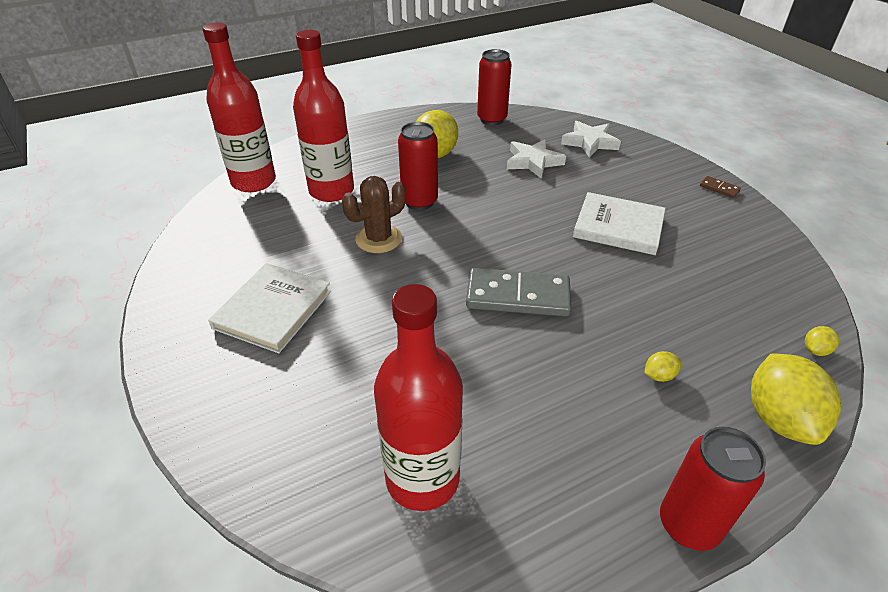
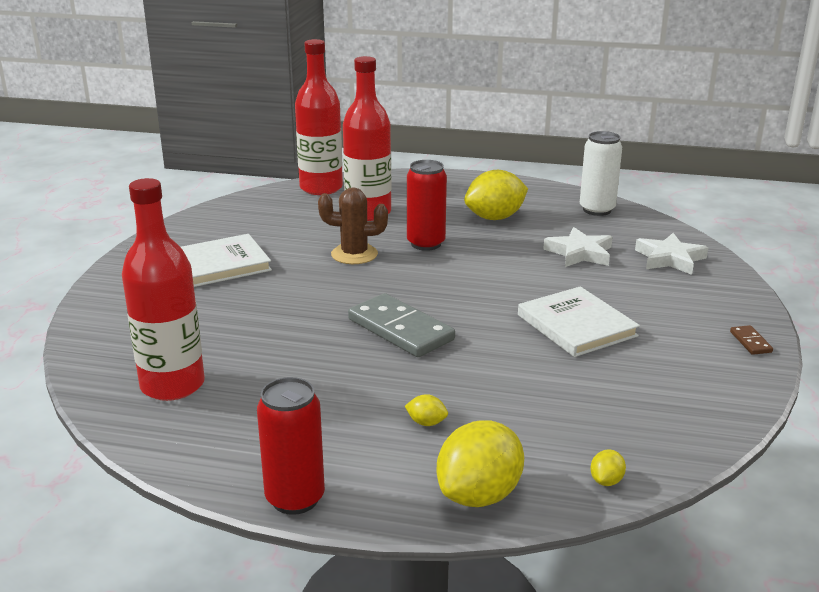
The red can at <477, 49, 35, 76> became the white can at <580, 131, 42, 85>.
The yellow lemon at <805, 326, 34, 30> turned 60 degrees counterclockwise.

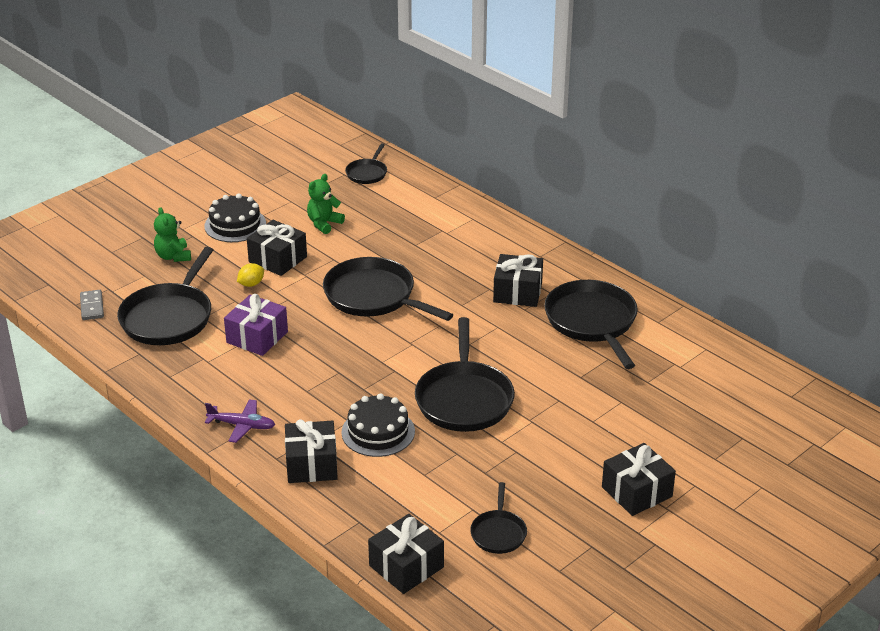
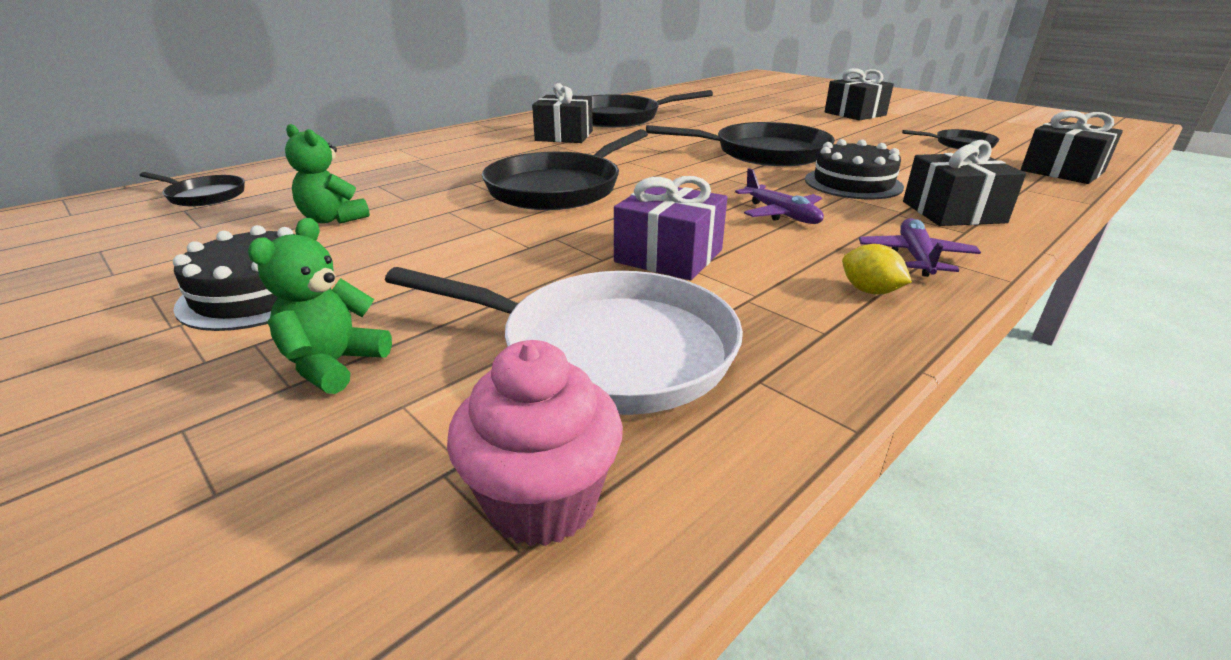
The black gift at <247, 220, 60, 56> disappeared.
The purple plane at <735, 168, 89, 56> appeared.
The yellow lemon moved from <237, 263, 27, 24> to <842, 244, 70, 51>.
The grey domino at <80, 290, 24, 30> was replaced by the pink cupcake at <447, 340, 176, 206>.
The black pan at <117, 247, 96, 98> became the white pan at <385, 267, 358, 148>.
The green teddy bear at <154, 207, 37, 55> turned 135 degrees clockwise.

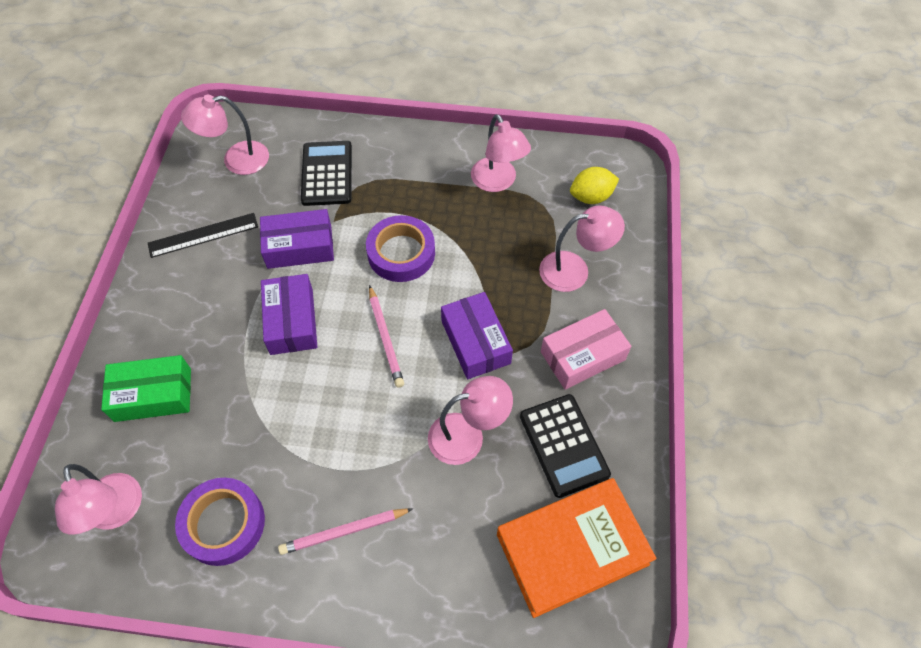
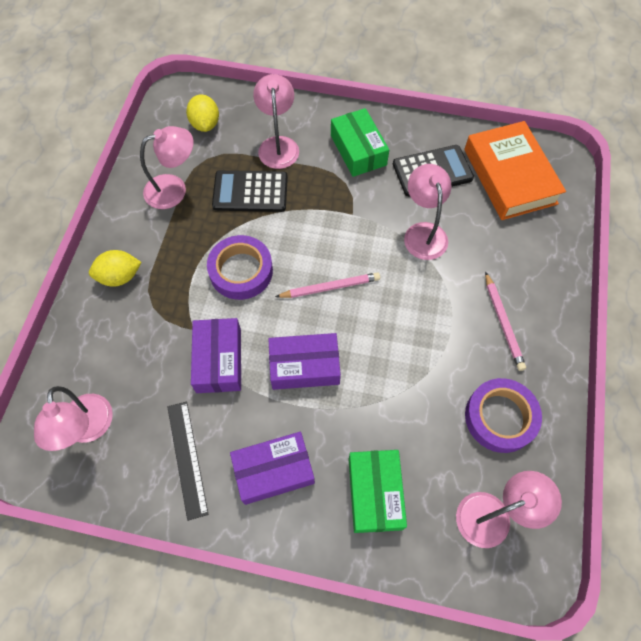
The yellow lemon at <89, 250, 53, 37> appeared.
The black calculator moved from <301, 141, 51, 65> to <212, 170, 76, 42>.
The purple box moved from <441, 292, 72, 87> to <230, 432, 85, 73>.
The pink box at <541, 309, 90, 81> became the green box at <331, 108, 58, 69>.

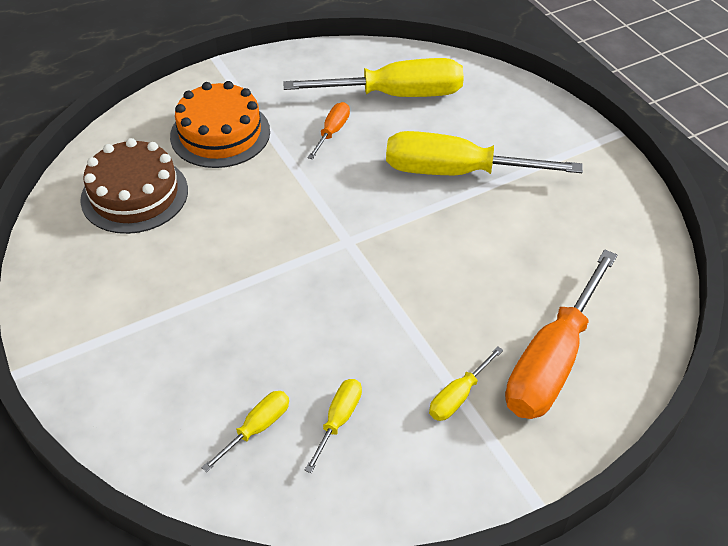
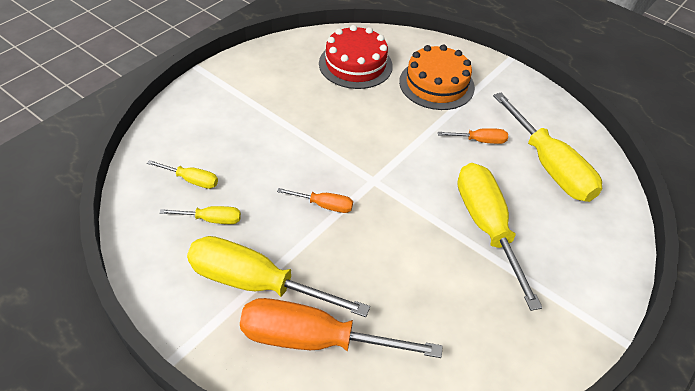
The orange screwdriver at <277, 188, 76, 25> appeared.
The brown cake at <80, 138, 108, 96> became the red cake at <319, 25, 74, 64>.
The yellow screwdriver at <429, 347, 74, 74> changed to 2.18 times the size.

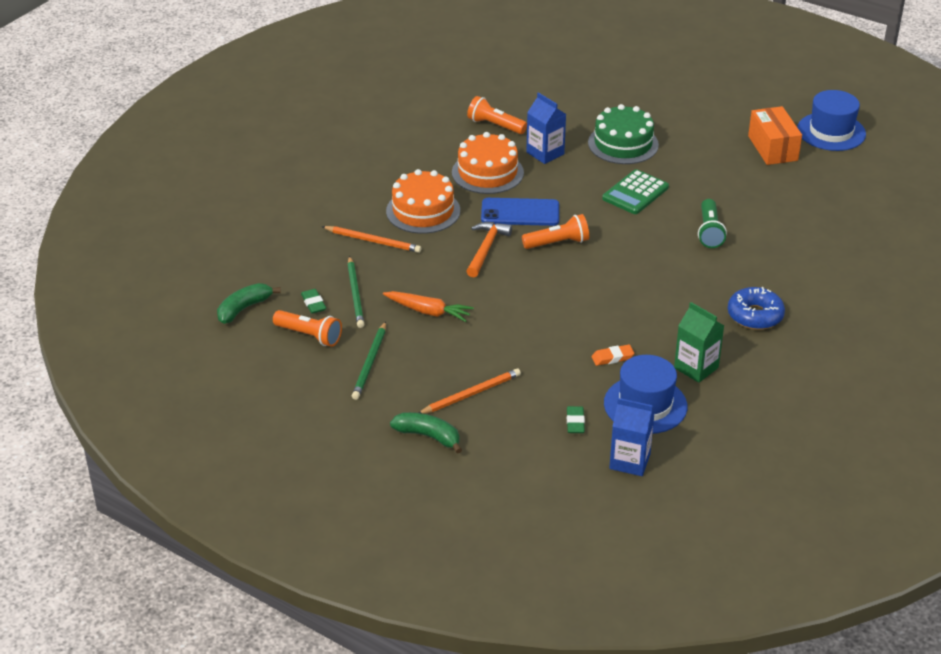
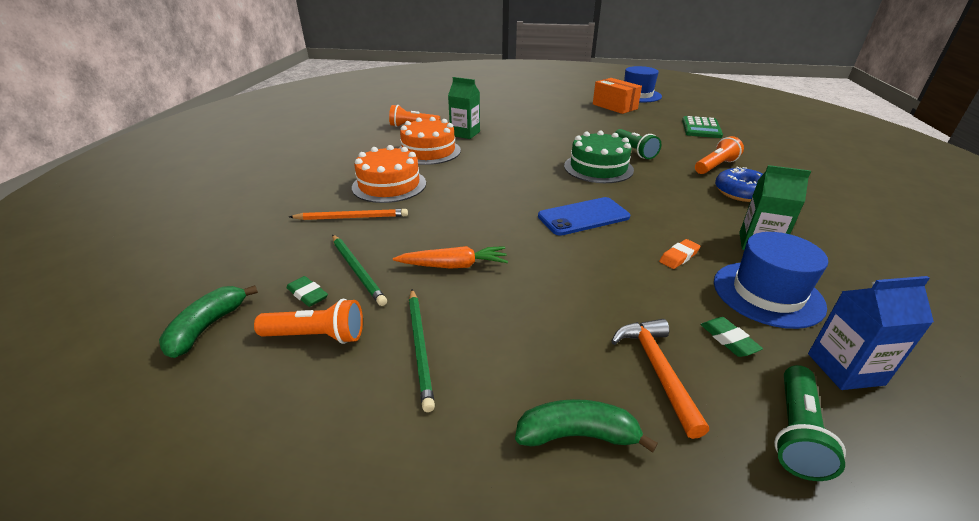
The orange pencil at <419, 368, 102, 46> disappeared.
The green flashlight at <774, 365, 72, 116> appeared.
The orange hammer moved from <466, 222, 46, 55> to <611, 319, 98, 120>.
The blue phone moved from <481, 198, 78, 28> to <538, 197, 92, 39>.
The orange flashlight moved from <522, 214, 67, 35> to <695, 136, 49, 38>.
The green cake moved from <588, 104, 71, 60> to <564, 131, 70, 52>.
The green calculator moved from <602, 169, 67, 45> to <682, 116, 41, 22>.
The blue carton at <526, 92, 40, 72> became the green carton at <448, 77, 32, 62>.

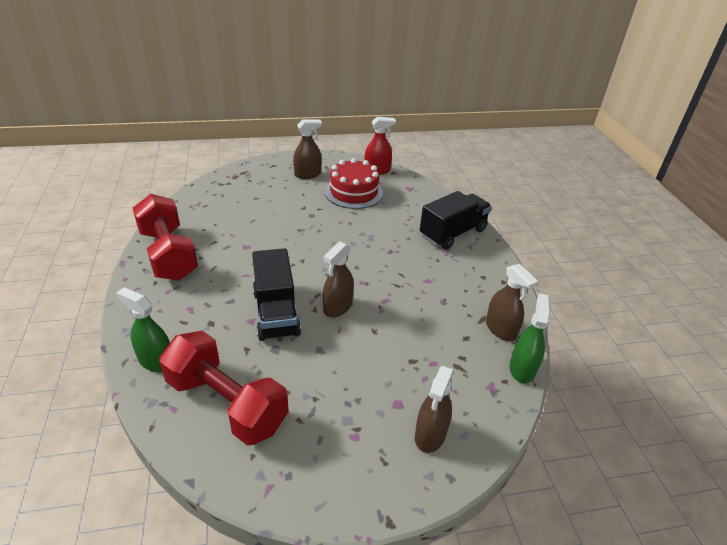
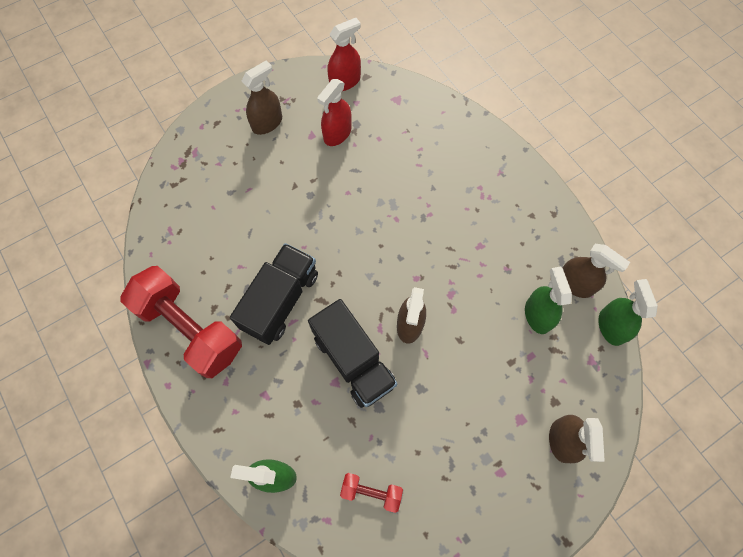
The green spray bottle at <525, 267, 47, 67> appeared.
The black truck moved from <420, 191, 72, 59> to <230, 243, 88, 102>.
The red cake at <325, 158, 58, 51> was replaced by the red spray bottle at <317, 79, 35, 67>.
The red dumbbell at <159, 331, 130, 114> changed to 0.46 times the size.

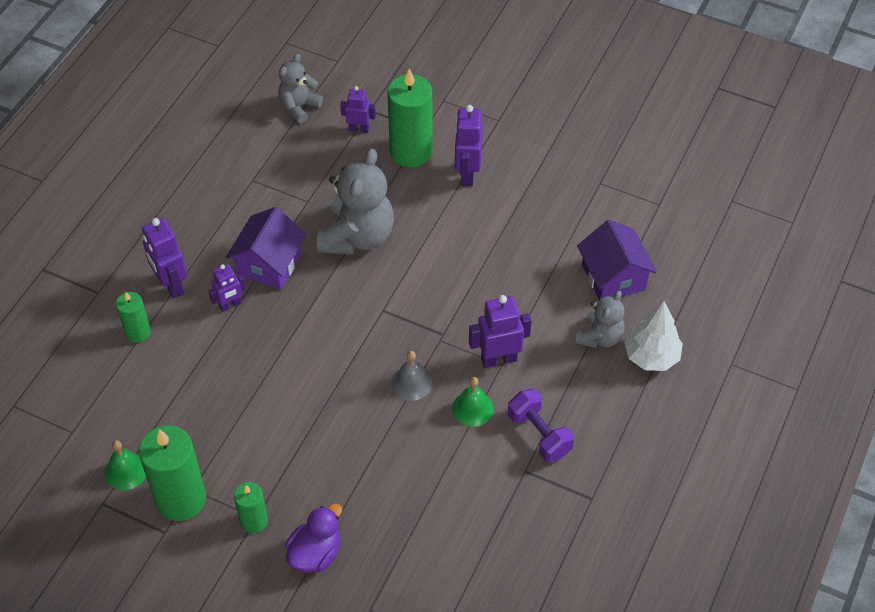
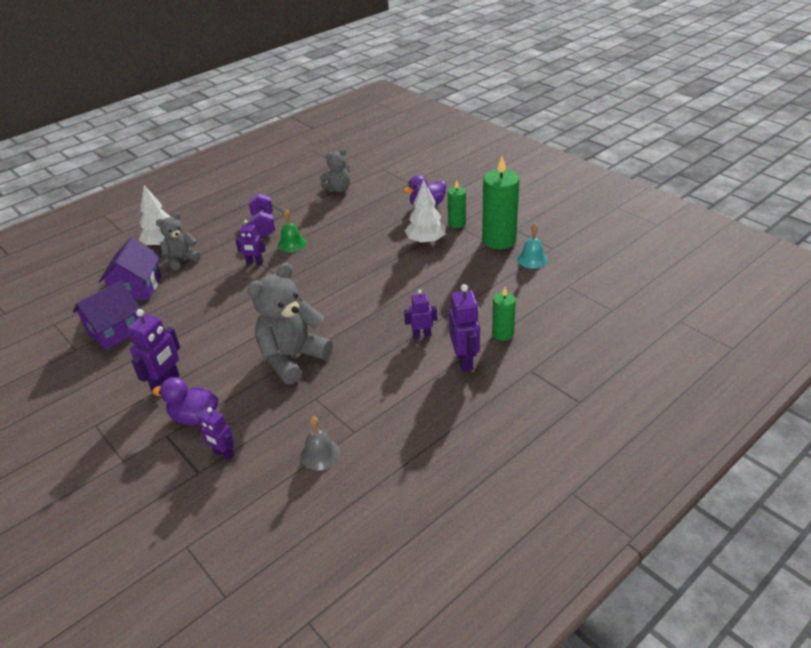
The white tree at <405, 180, 41, 64> appeared.
The purple house moved from <226, 207, 80, 83> to <73, 281, 67, 69>.
The grey teddy bear moved from <278, 54, 45, 69> to <320, 149, 30, 43>.
The grey bell moved from <391, 351, 41, 50> to <300, 416, 40, 55>.
The green candle at <387, 69, 46, 98> was replaced by the purple duck at <152, 377, 66, 48>.
The green bell at <105, 440, 41, 50> became the turquoise bell at <517, 223, 31, 46>.
The purple robot at <469, 295, 63, 73> changed to 0.63 times the size.

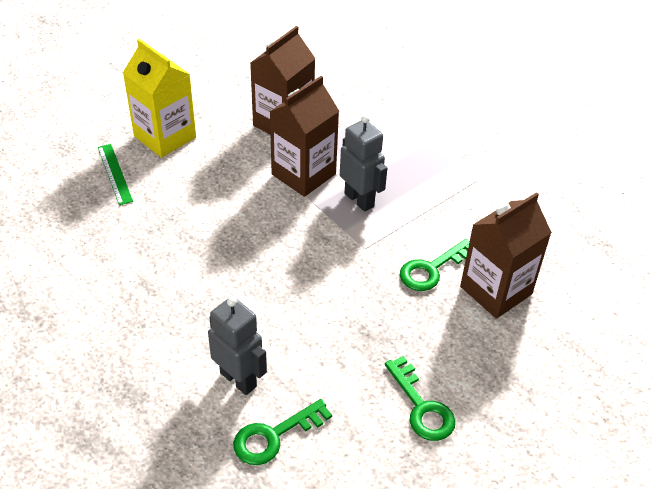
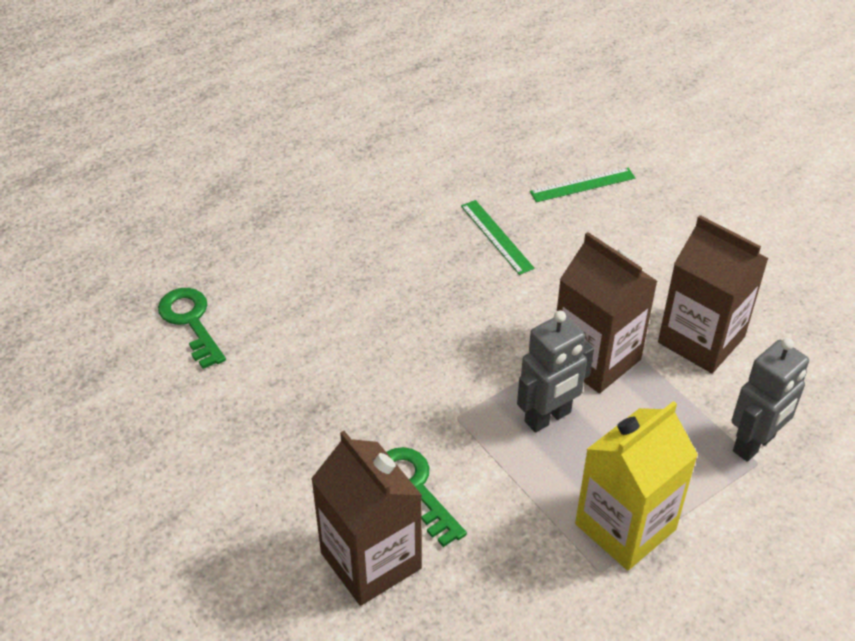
The green key at <385, 356, 70, 85> disappeared.
The green ruler at <461, 200, 74, 75> appeared.
The yellow carton moved from <123, 39, 73, 119> to <575, 401, 123, 169>.
The grey robot moved from <208, 296, 59, 99> to <732, 338, 77, 124>.

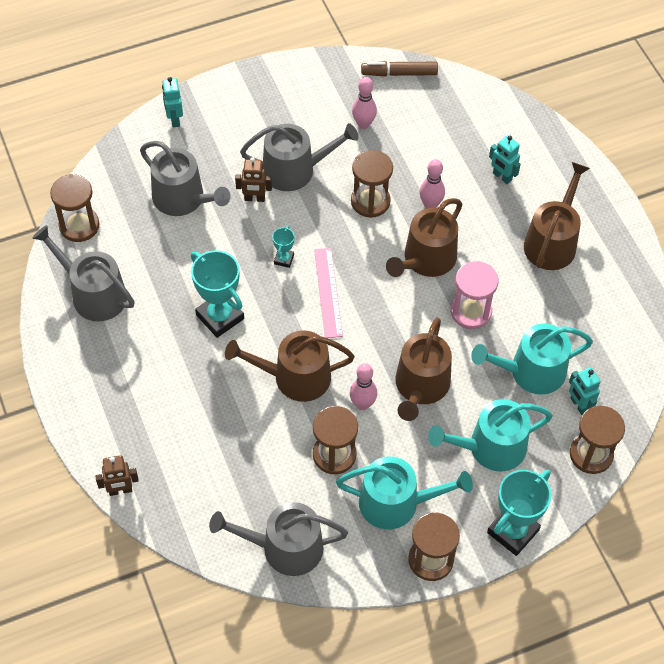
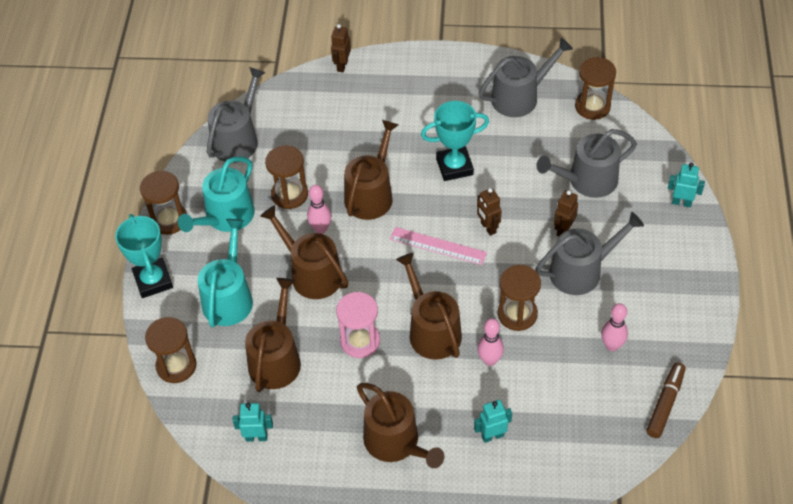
The turquoise robot moved from <569, 367, 32, 48> to <233, 403, 40, 39>.
The turquoise trophy at <272, 226, 23, 42> was replaced by the brown robot at <477, 188, 25, 48>.
The turquoise watering can at <471, 324, 122, 71> became the brown watering can at <245, 278, 56, 114>.
The grey watering can at <240, 123, 119, 68> turned 135 degrees counterclockwise.

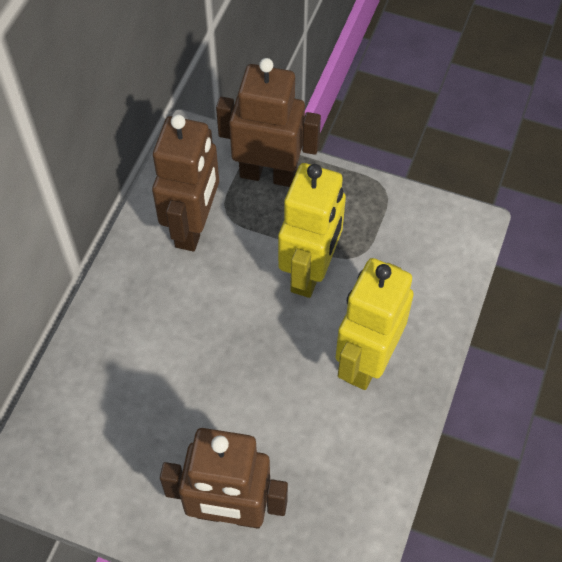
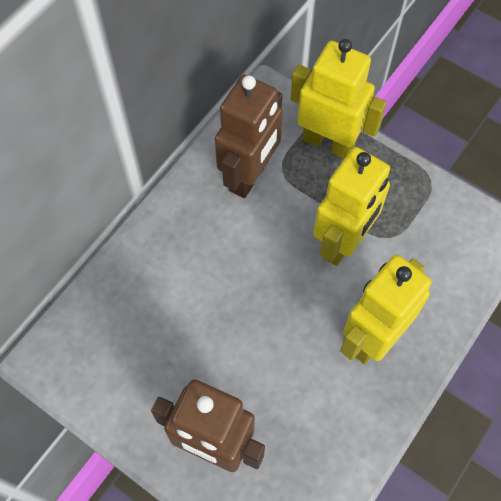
The brown robot at <216, 58, 105, 129> became the yellow robot at <291, 39, 96, 120>.

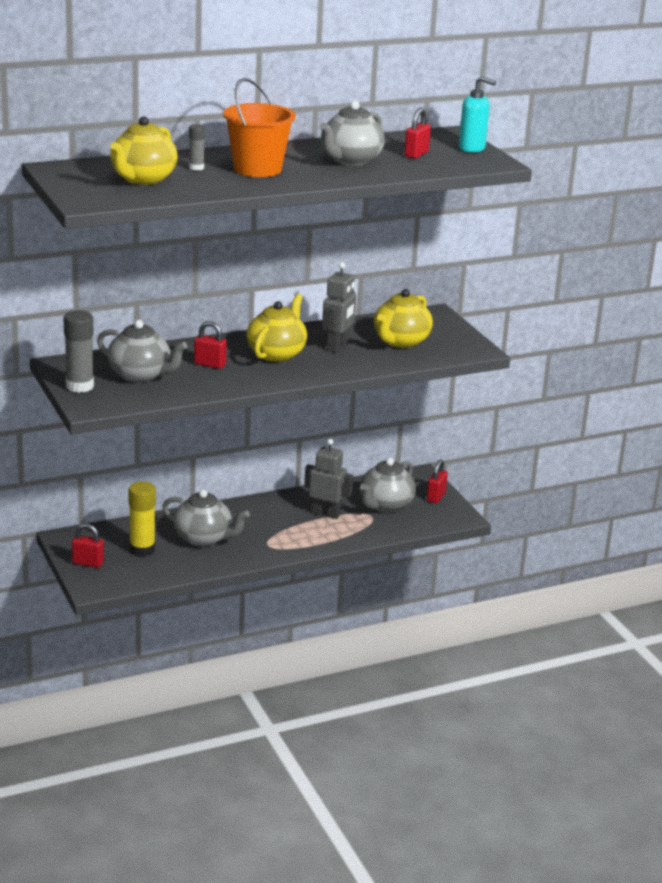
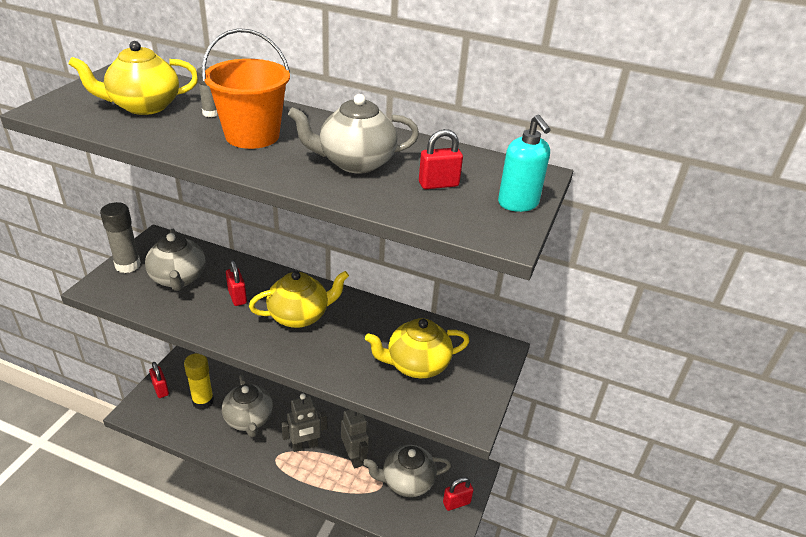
The grey robot moved from <322, 262, 34, 90> to <281, 394, 46, 58>.

